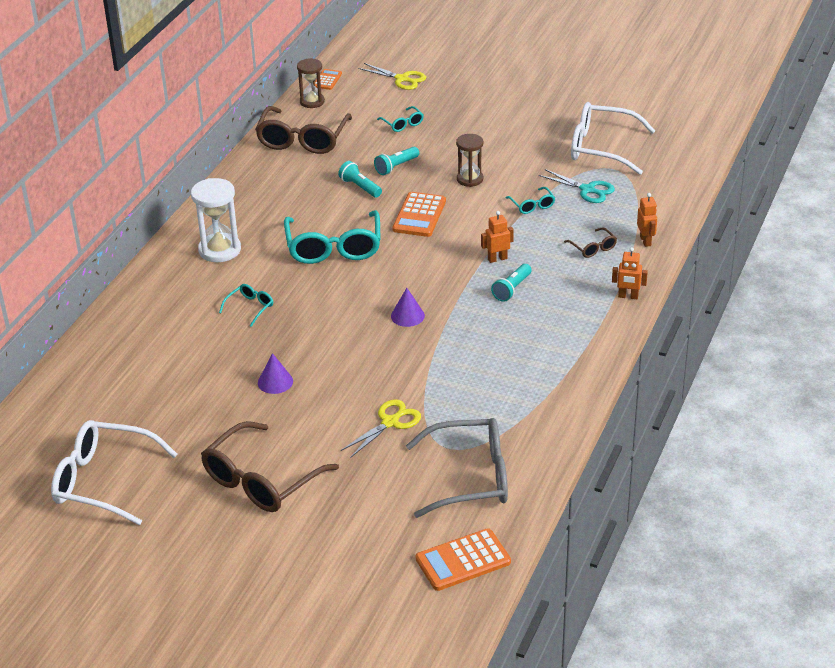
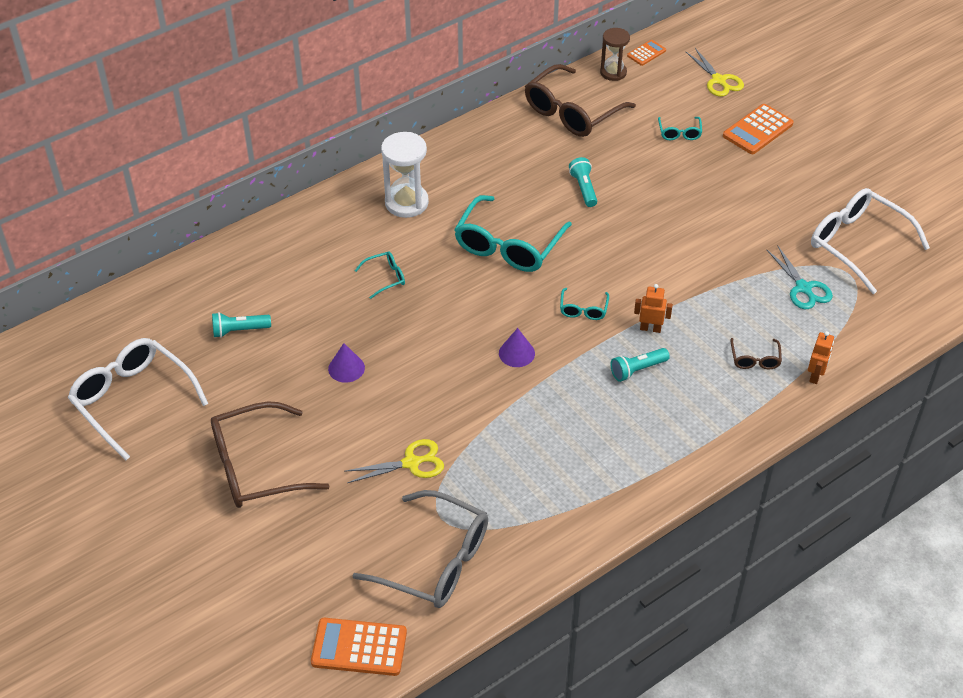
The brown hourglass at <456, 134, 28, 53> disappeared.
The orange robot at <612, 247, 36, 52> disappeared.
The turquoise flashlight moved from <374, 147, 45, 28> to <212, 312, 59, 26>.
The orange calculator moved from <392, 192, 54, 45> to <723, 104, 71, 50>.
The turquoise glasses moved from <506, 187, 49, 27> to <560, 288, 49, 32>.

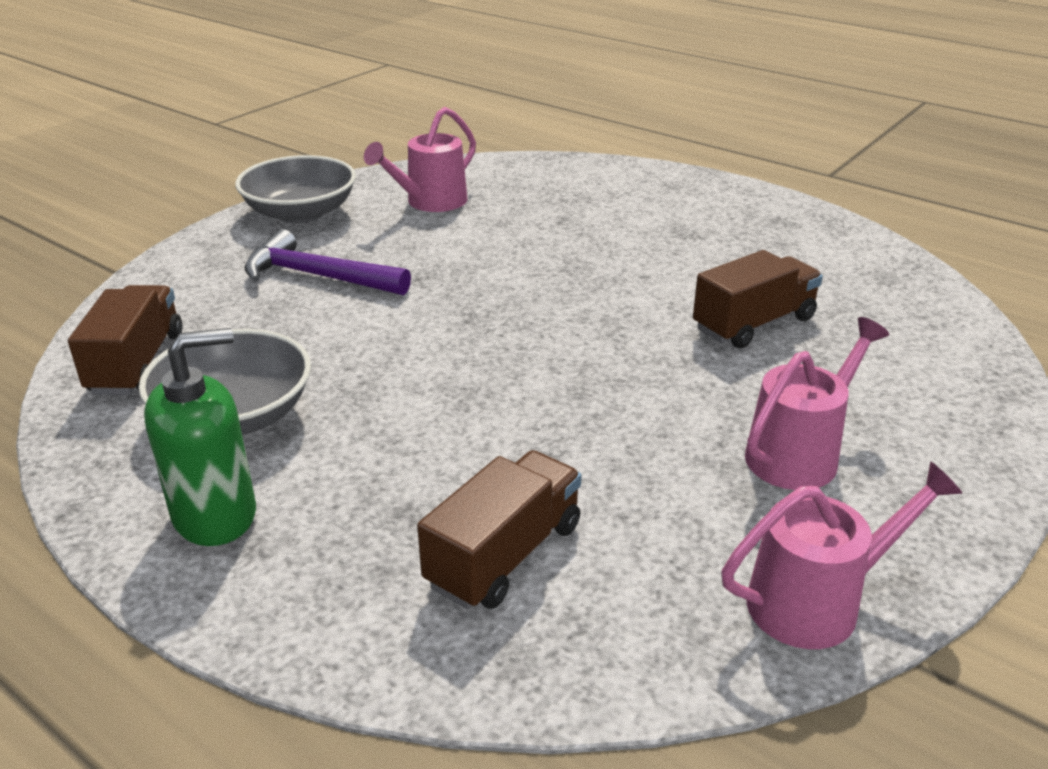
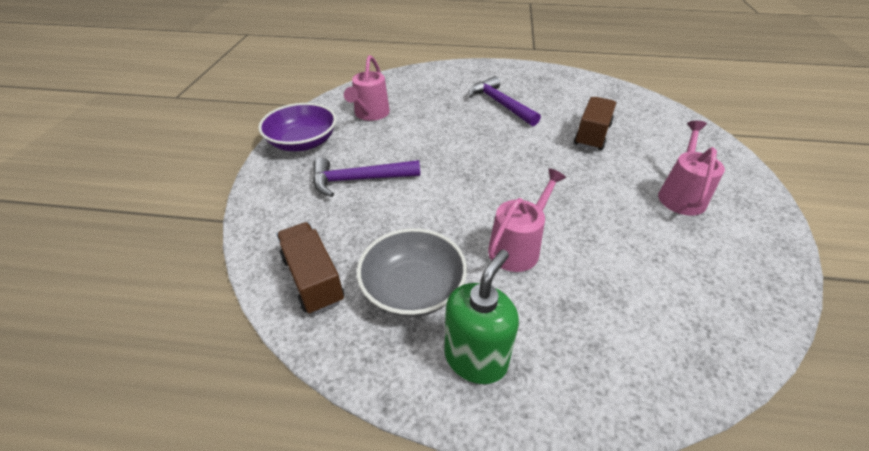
The brown truck at <417, 450, 165, 159> disappeared.
The purple hammer at <469, 76, 72, 50> appeared.
The pink watering can moved from <721, 461, 242, 188> to <488, 168, 78, 104>.
The grey bowl at <235, 155, 121, 68> became the purple bowl at <258, 103, 78, 48>.

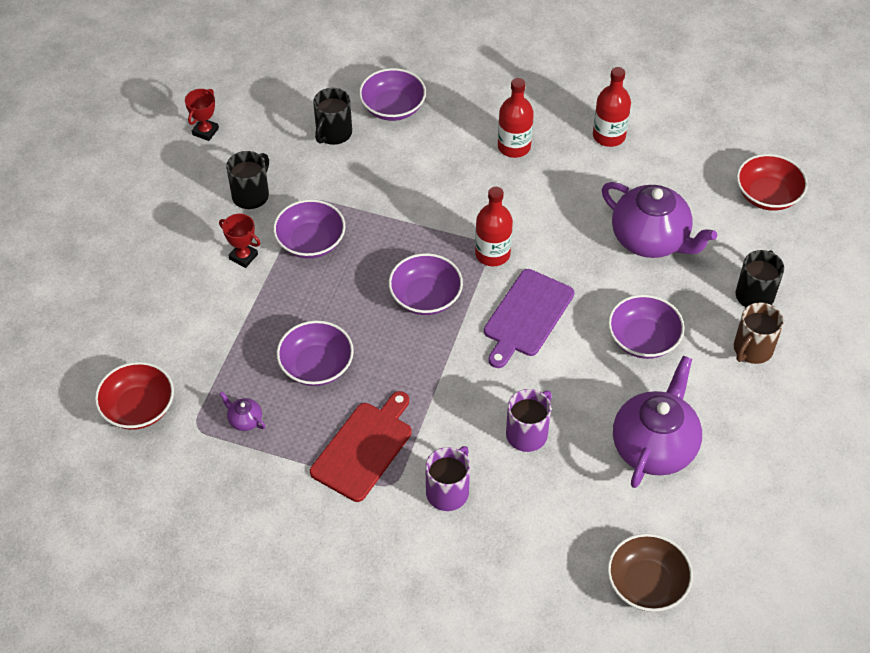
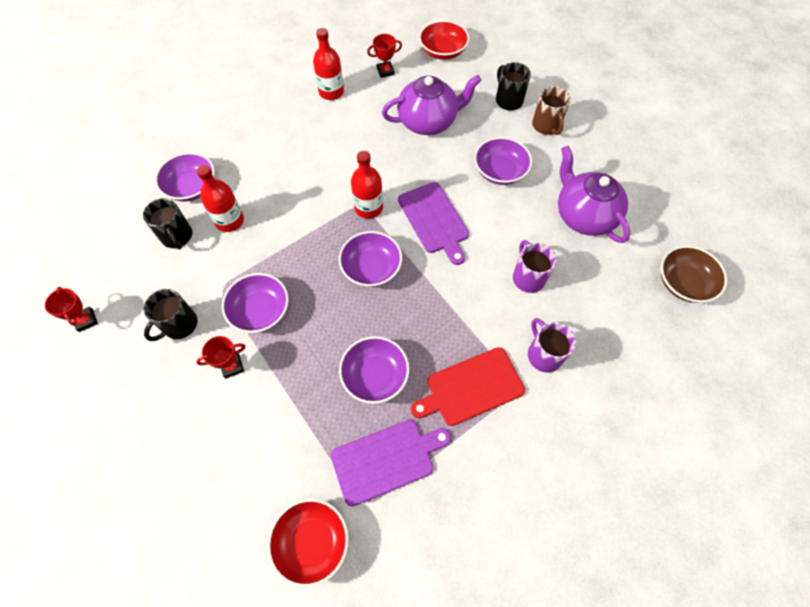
The red trophy at <367, 34, 35, 44> appeared.
The red bottle moved from <498, 78, 36, 80> to <197, 165, 47, 67>.
The purple teapot at <219, 392, 46, 39> was replaced by the purple cutting board at <331, 420, 120, 86>.
The black mug at <226, 151, 43, 58> turned 120 degrees counterclockwise.
The red cutting board at <310, 391, 102, 111> turned 90 degrees counterclockwise.

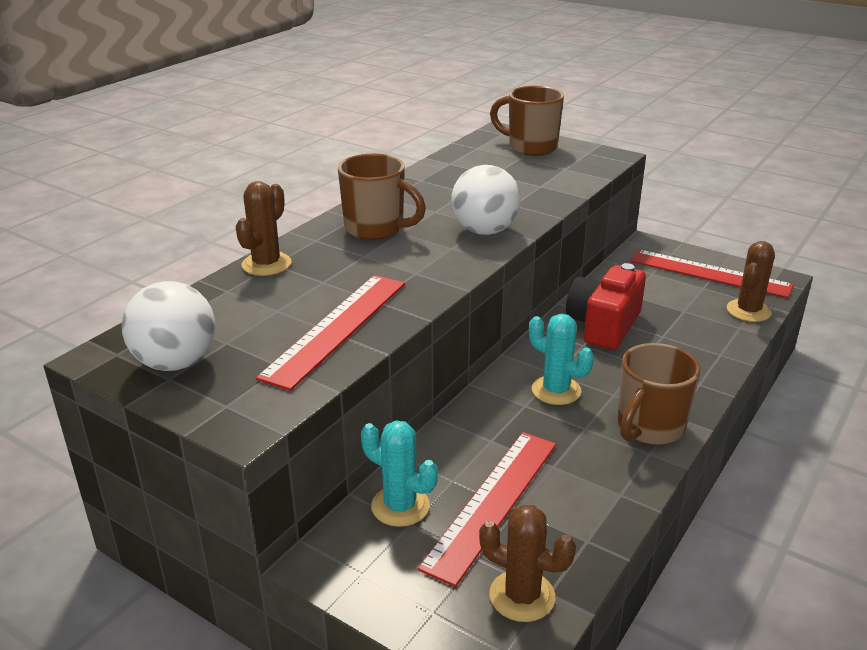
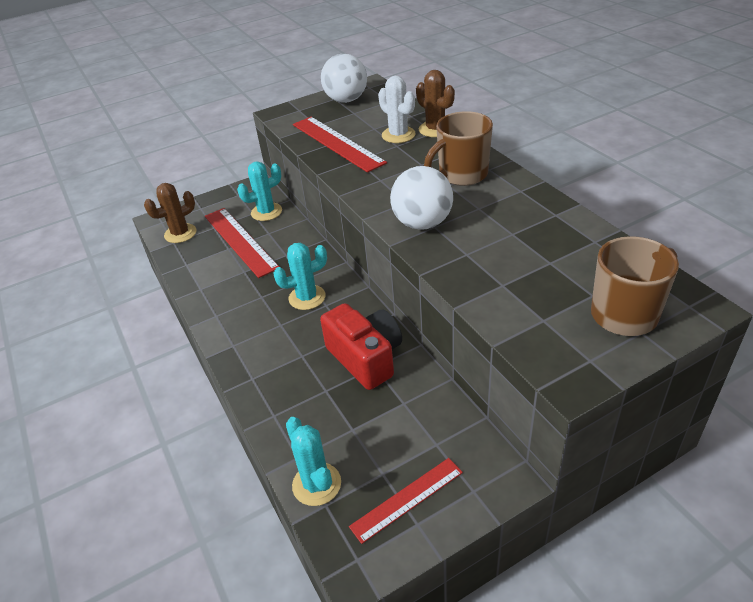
The brown mug at <618, 343, 83, 102> disappeared.
The white cactus at <378, 76, 38, 67> appeared.
The brown cactus at <727, 241, 48, 81> became the turquoise cactus at <286, 417, 55, 89>.
The red ruler at <630, 250, 164, 48> changed to 0.64 times the size.

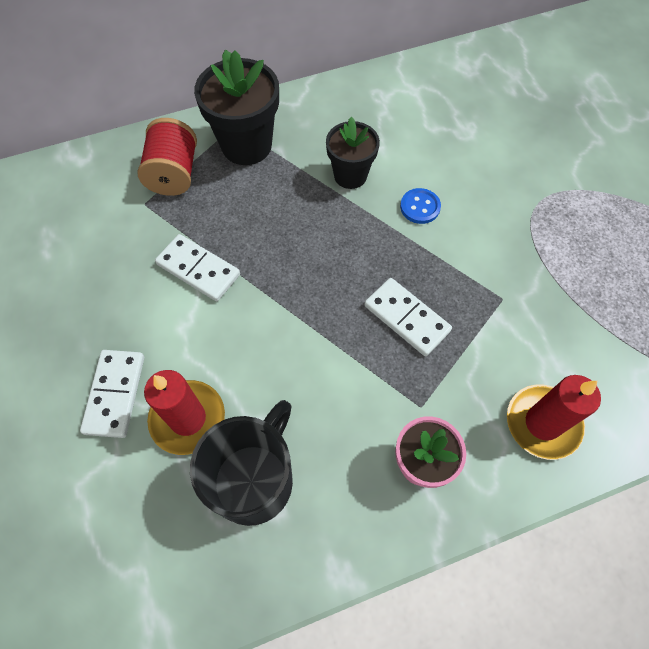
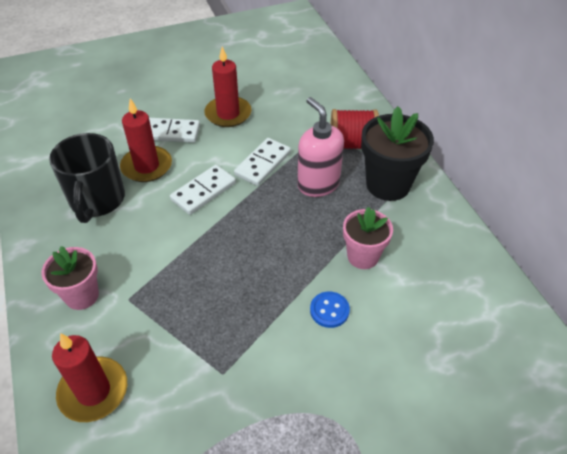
The red candle at <204, 47, 48, 80> appeared.
The pink soap dispenser at <297, 97, 47, 100> appeared.
The white domino moved from <364, 278, 88, 78> to <170, 165, 66, 50>.
The black flower pot at <326, 117, 54, 72> became the pink flower pot at <343, 207, 50, 62>.
The black mug at <190, 400, 103, 126> turned 60 degrees clockwise.

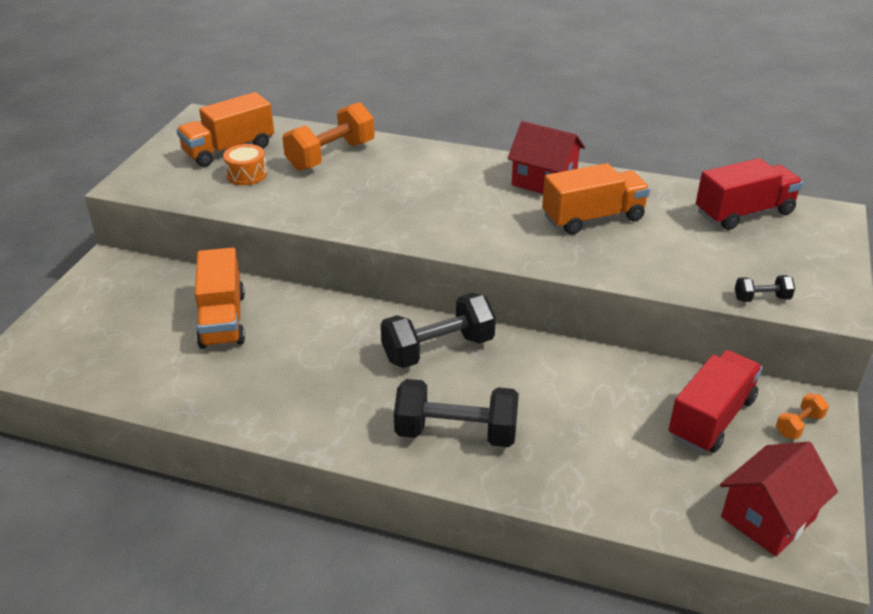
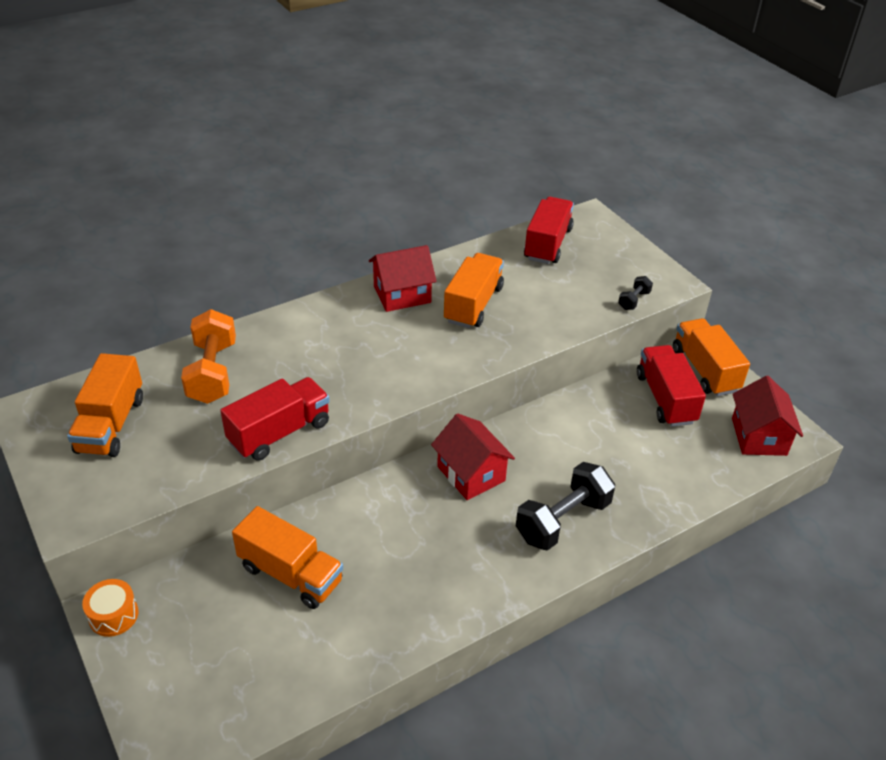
The red truck at <220, 377, 110, 84> appeared.
The orange drum moved from <223, 144, 44, 41> to <82, 579, 57, 58>.
The black dumbbell at <381, 293, 115, 75> was replaced by the red house at <431, 414, 84, 86>.
The orange dumbbell at <776, 393, 53, 46> was replaced by the orange truck at <673, 318, 77, 78>.

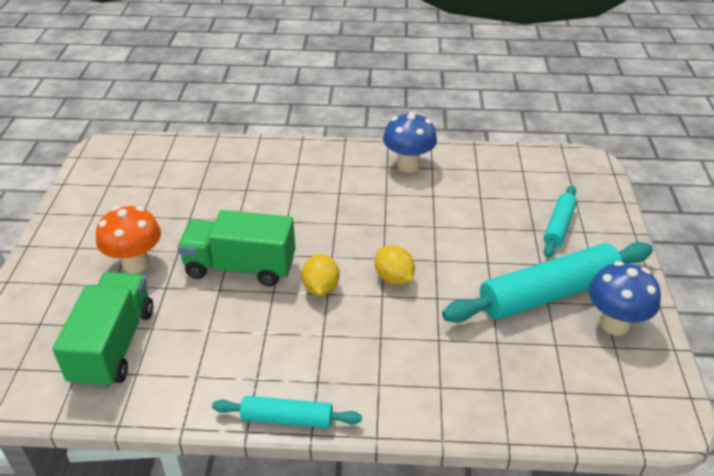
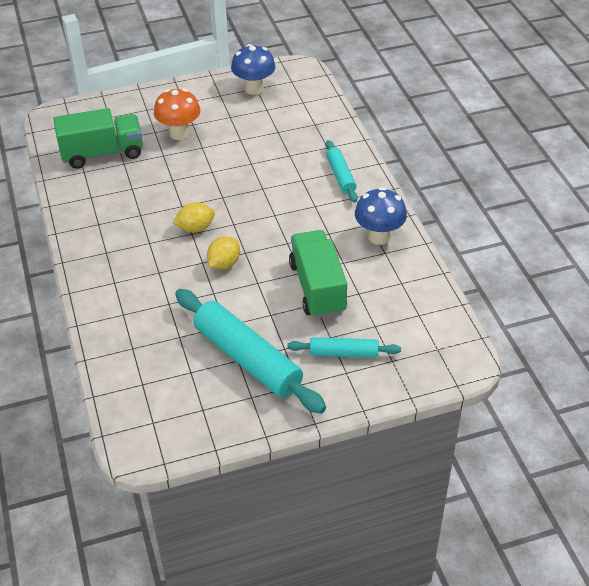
The green truck moved from <177, 210, 118, 76> to <289, 230, 58, 88>.
The turquoise rolling pin moved from <212, 396, 150, 32> to <326, 140, 32, 62>.
The blue mushroom moved from <589, 261, 72, 74> to <231, 44, 45, 51>.

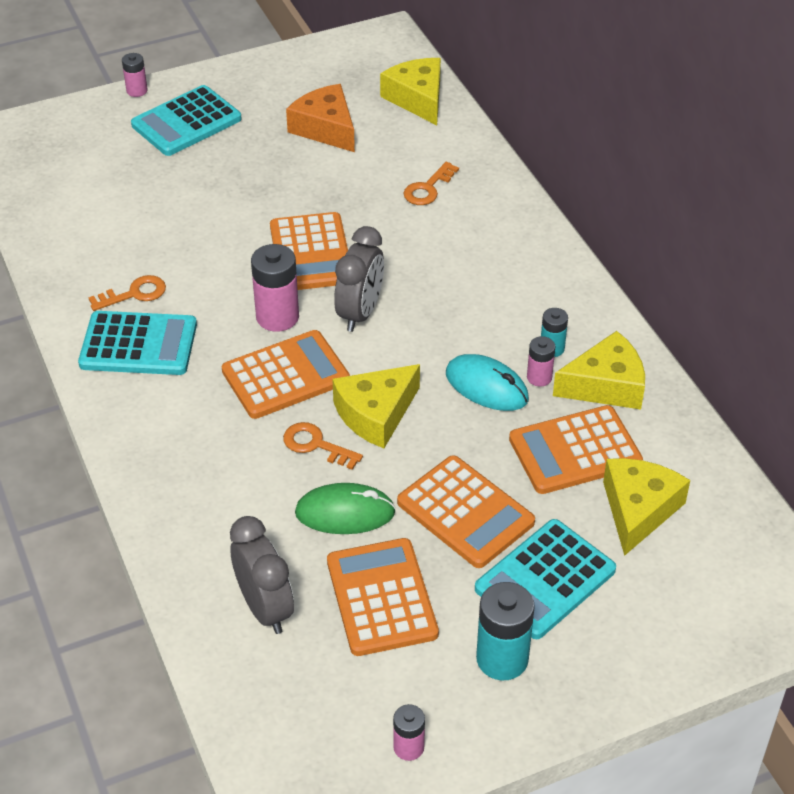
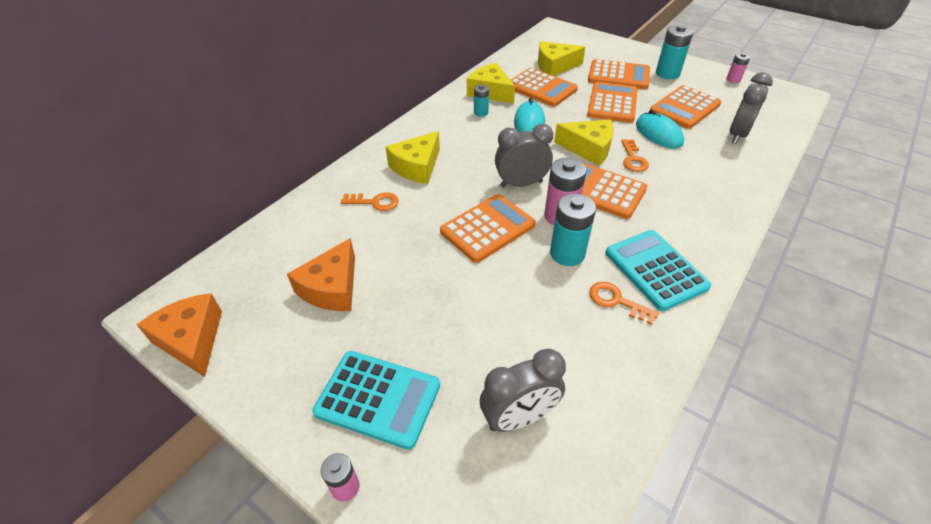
The pink battery at <527, 336, 28, 51> disappeared.
The orange cheese at <137, 293, 85, 84> appeared.
The grey clock at <480, 349, 86, 83> appeared.
The turquoise battery at <550, 193, 46, 73> appeared.
The yellow cheese moved from <380, 58, 61, 67> to <386, 131, 54, 53>.
The green mouse at <295, 483, 101, 51> became the turquoise mouse at <636, 110, 48, 38>.
The turquoise calculator at <475, 519, 141, 120> became the orange calculator at <588, 59, 62, 30>.

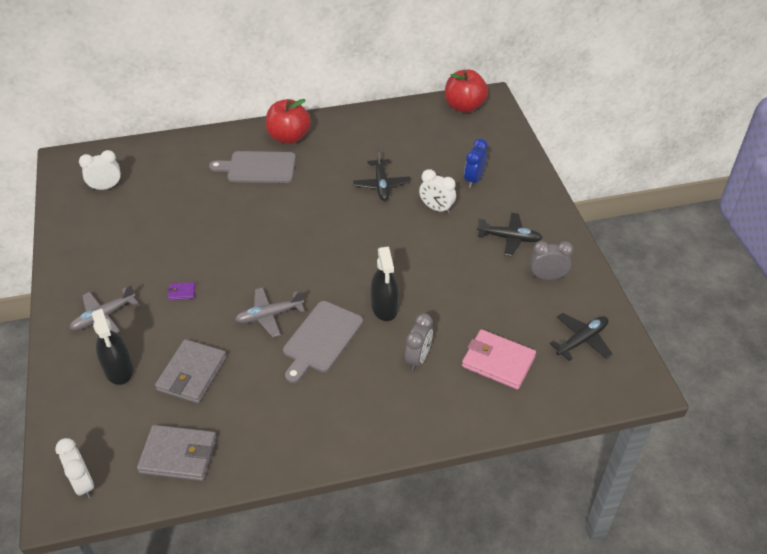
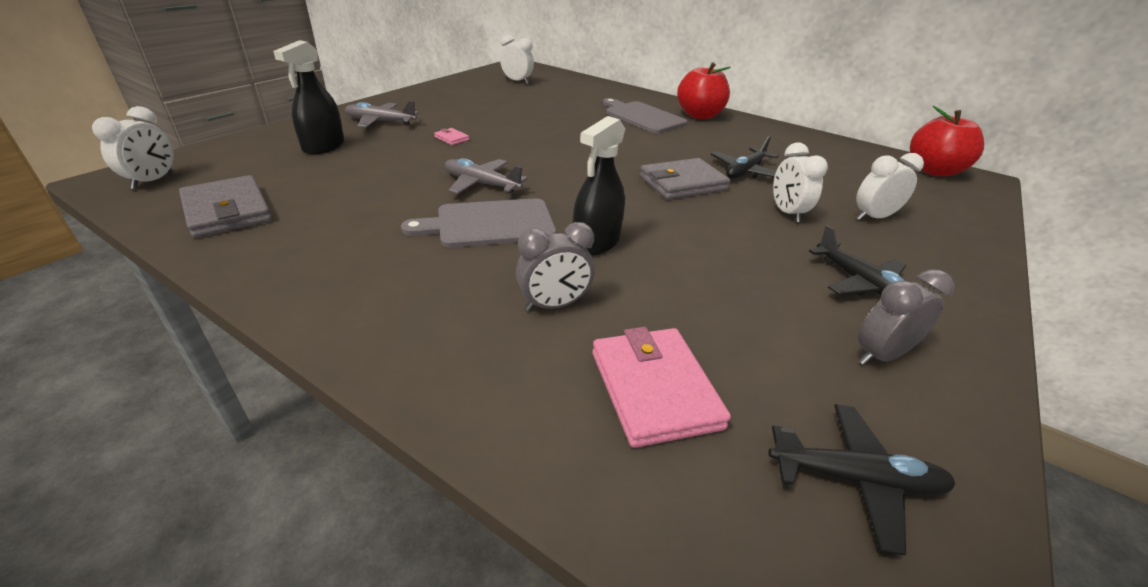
The grey wallet moved from <155, 339, 72, 64> to <639, 158, 91, 42>.
The purple wallet at <168, 282, 27, 18> became the pink wallet at <434, 128, 35, 17>.
The blue clock at <464, 139, 24, 49> became the white clock at <856, 153, 68, 67>.
The grey clock at <530, 241, 43, 39> turned 75 degrees counterclockwise.

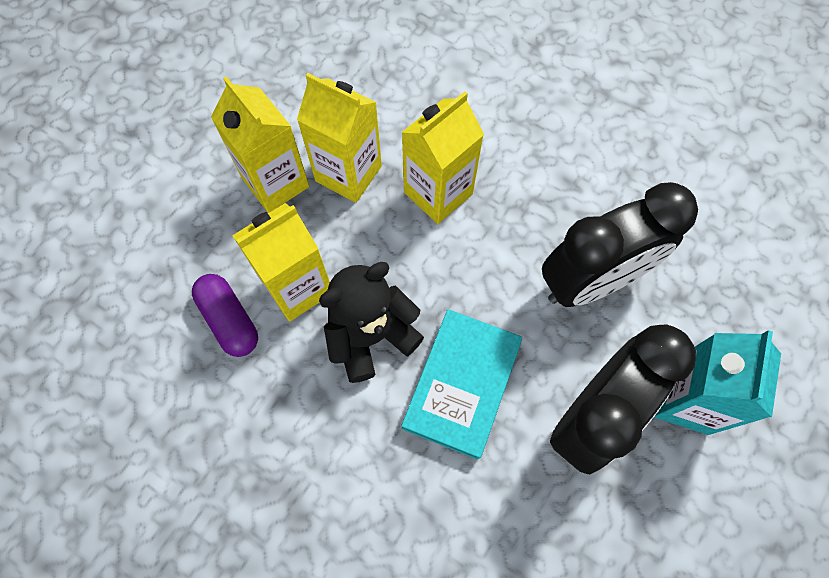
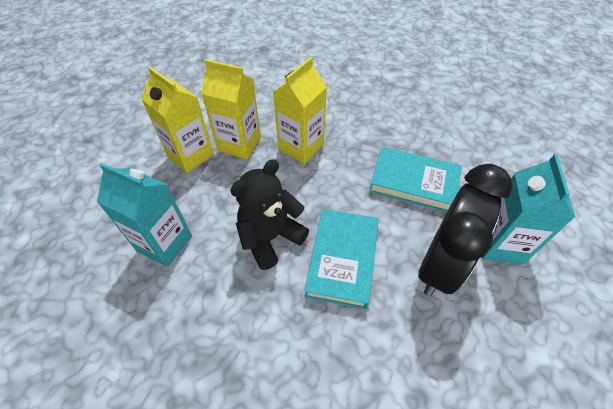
The yellow carton at <232, 203, 98, 119> disappeared.
The purple capsule at <192, 274, 66, 83> was replaced by the turquoise carton at <97, 163, 95, 104>.
The black clock at <542, 182, 156, 125> was replaced by the turquoise book at <369, 147, 93, 65>.

